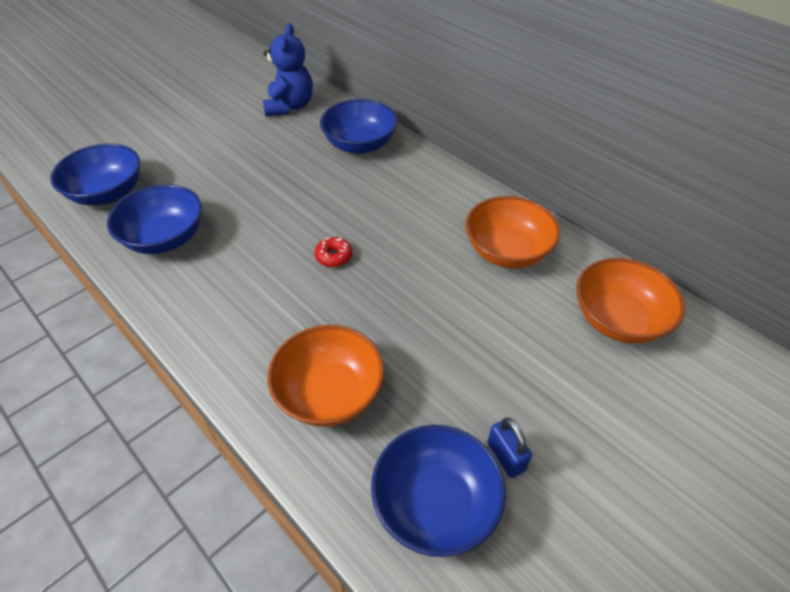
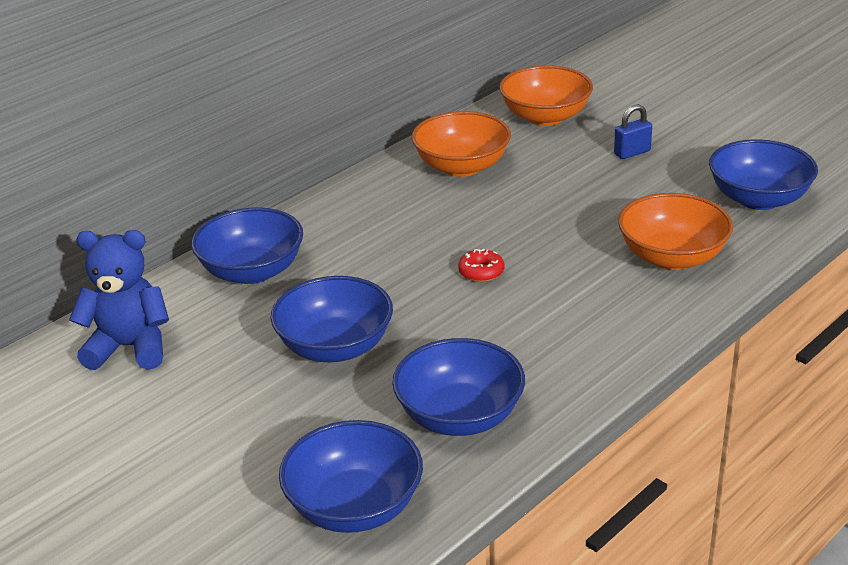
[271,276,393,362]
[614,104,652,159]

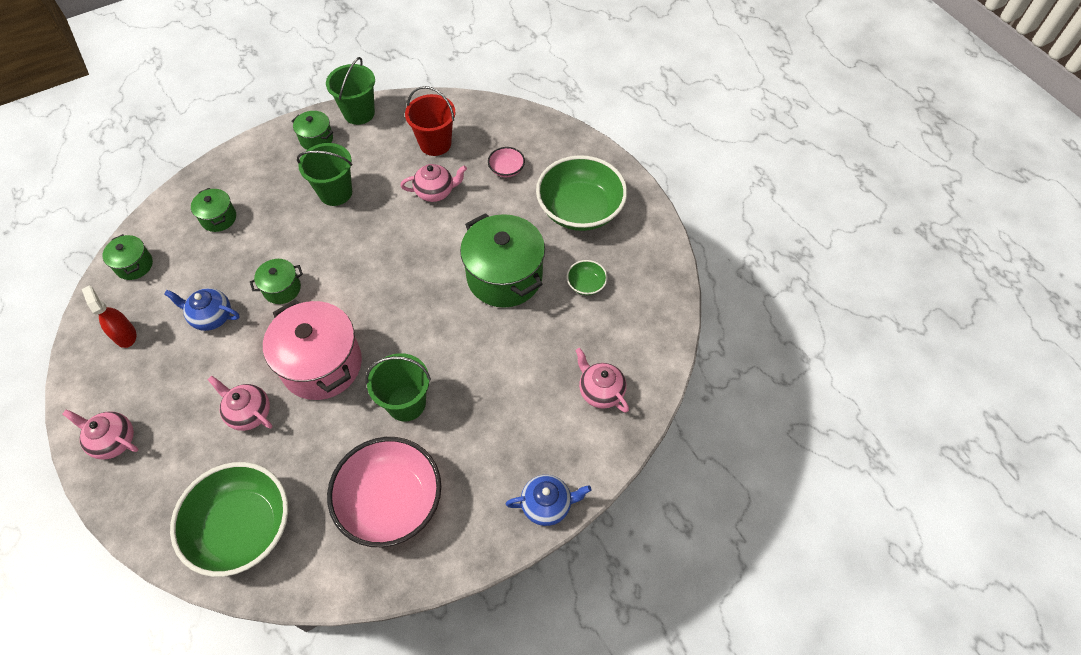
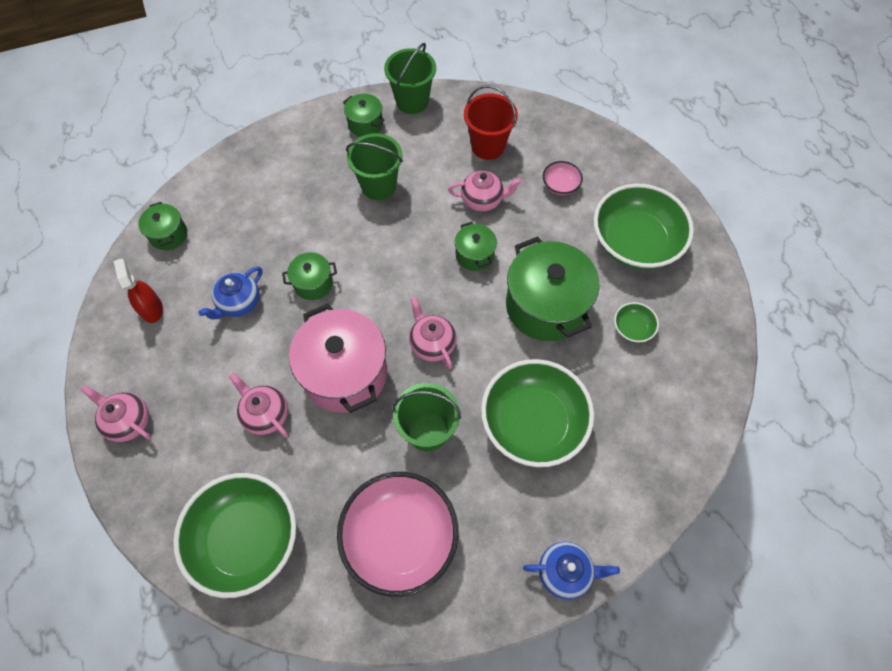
[198,266,262,320]
[409,297,457,369]
[455,222,497,271]
[481,359,594,467]

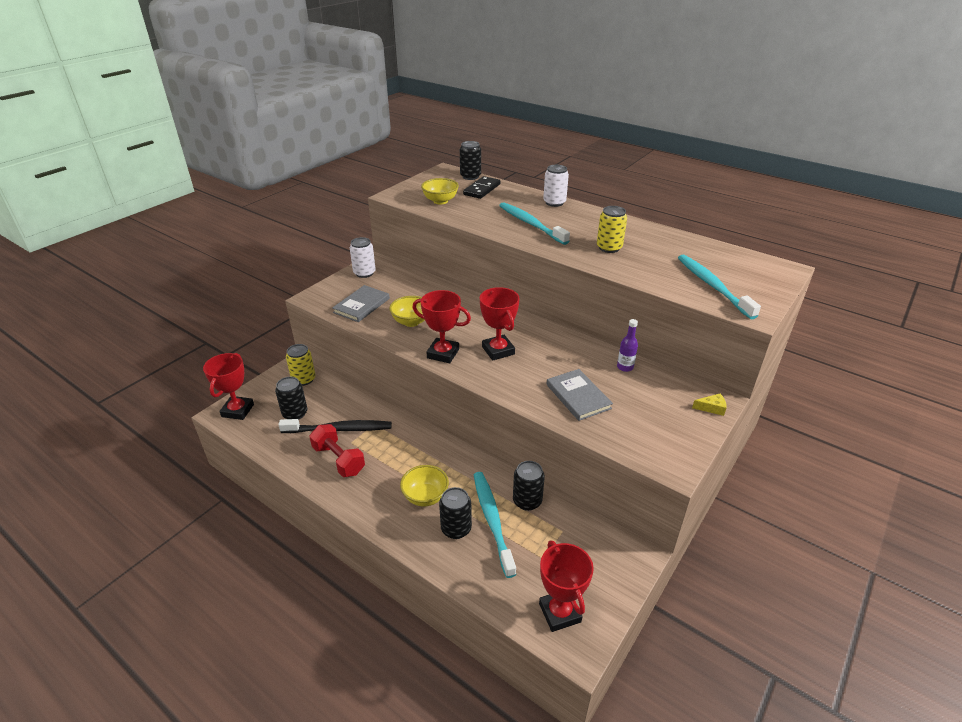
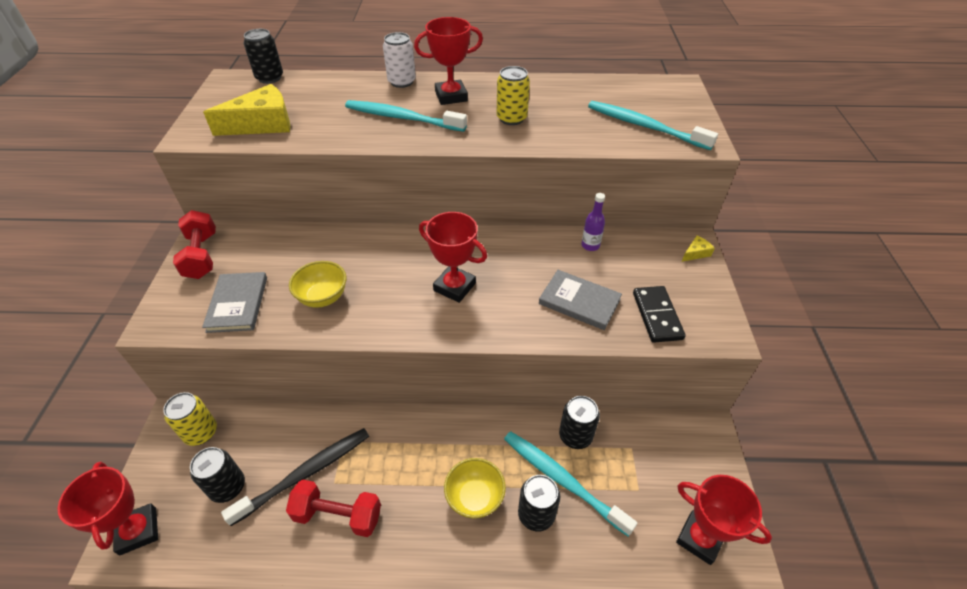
[173,210,216,279]
[203,84,291,136]
[414,17,483,105]
[633,286,686,343]

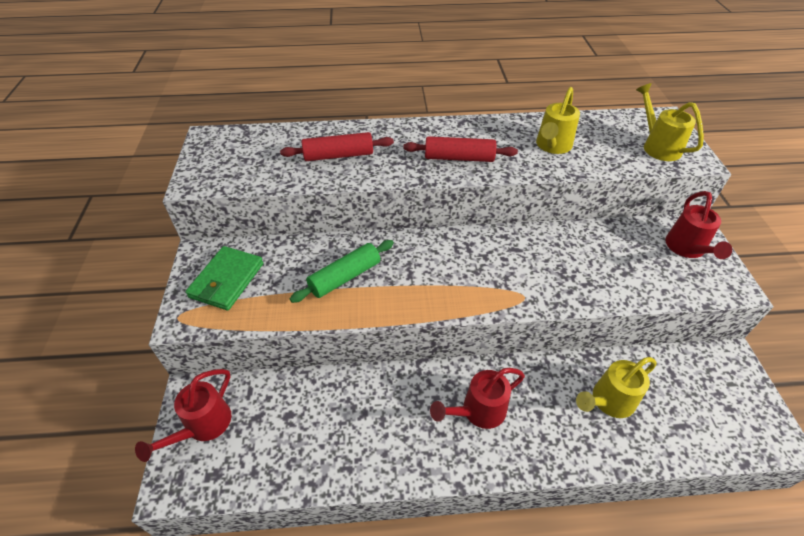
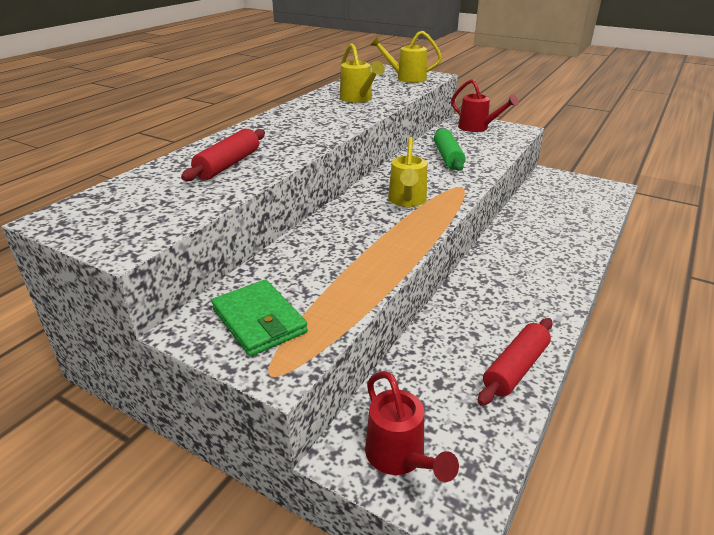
[388,137,427,207]
[434,129,465,171]
[478,318,552,406]
[430,368,525,429] (first image)

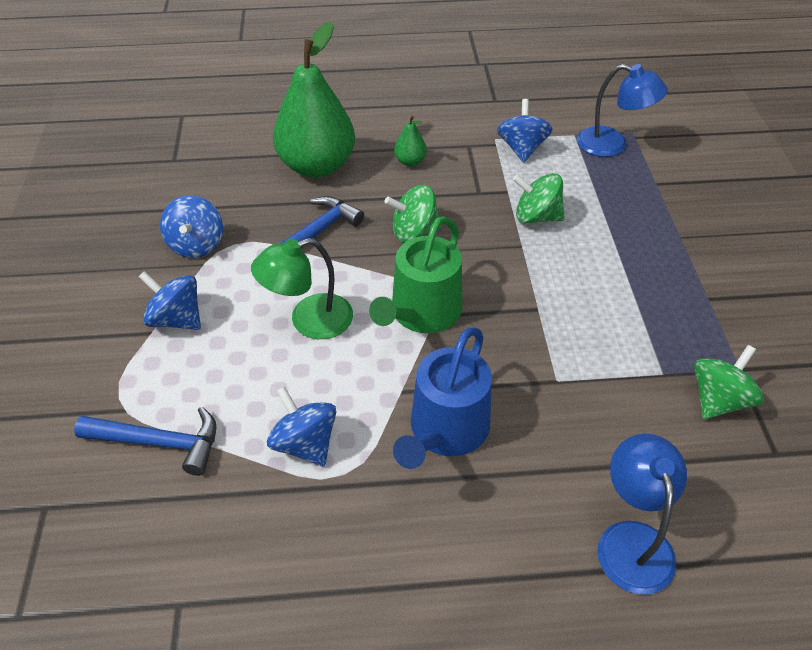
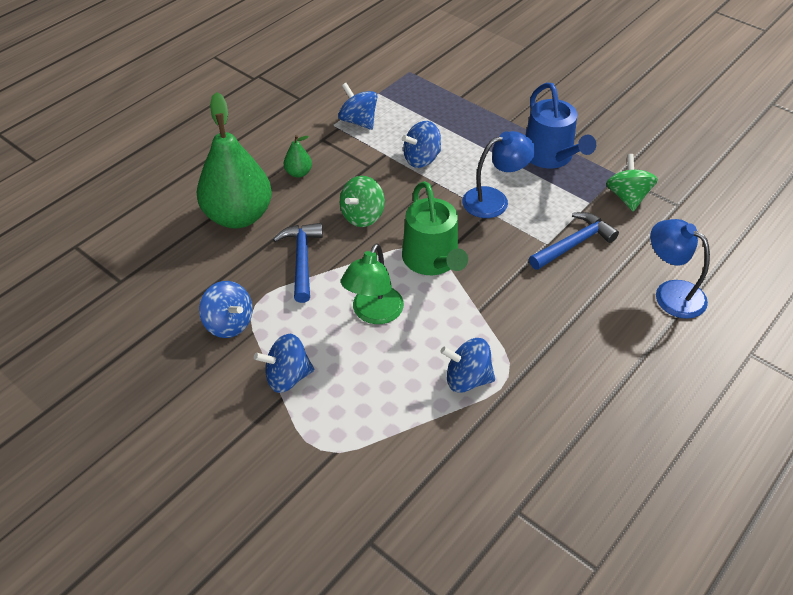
[402,121,441,168]
[462,131,535,218]
[525,82,596,168]
[529,212,619,270]

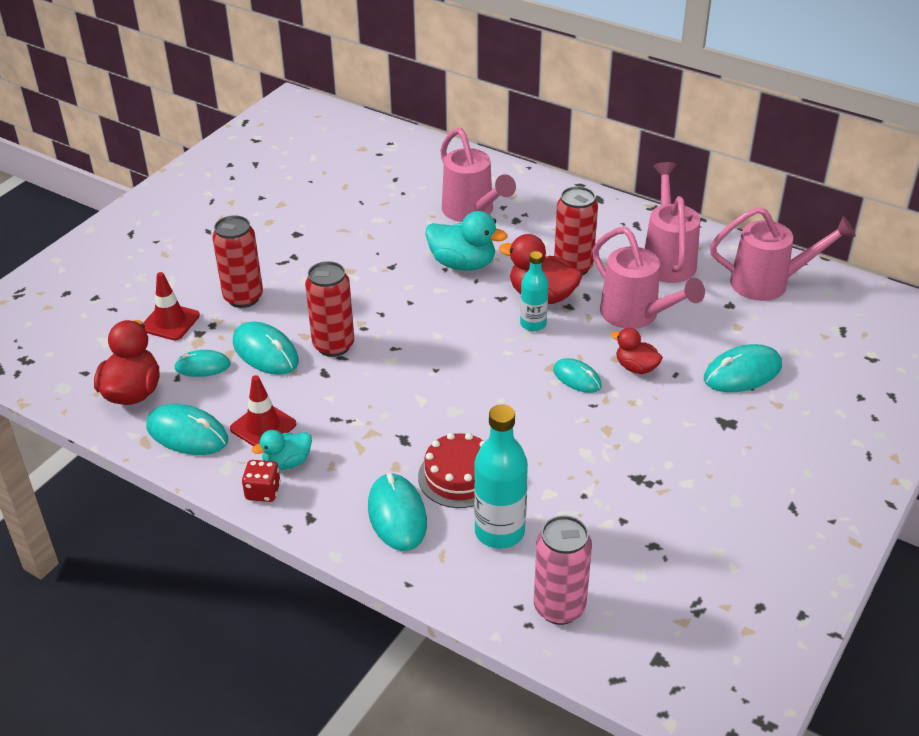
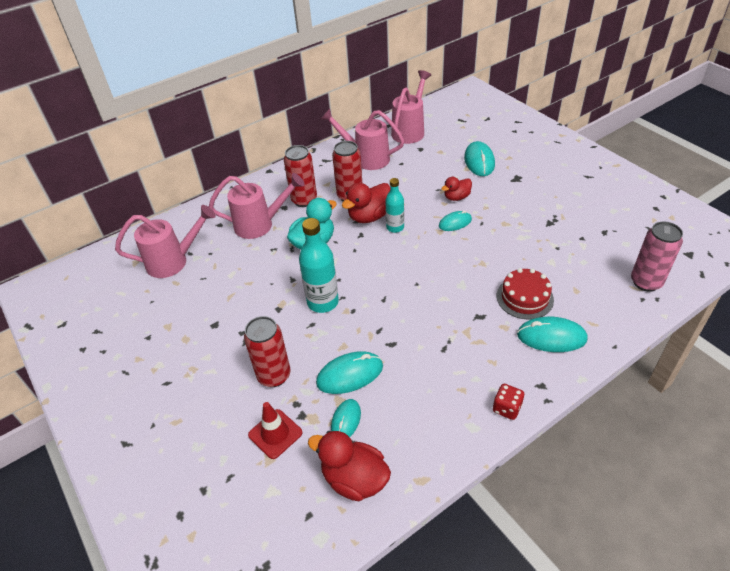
[115,205,216,278]
[284,145,317,207]
[299,218,339,313]
[146,404,228,455] (first image)
[230,375,296,446] (first image)
[252,430,312,470] (first image)

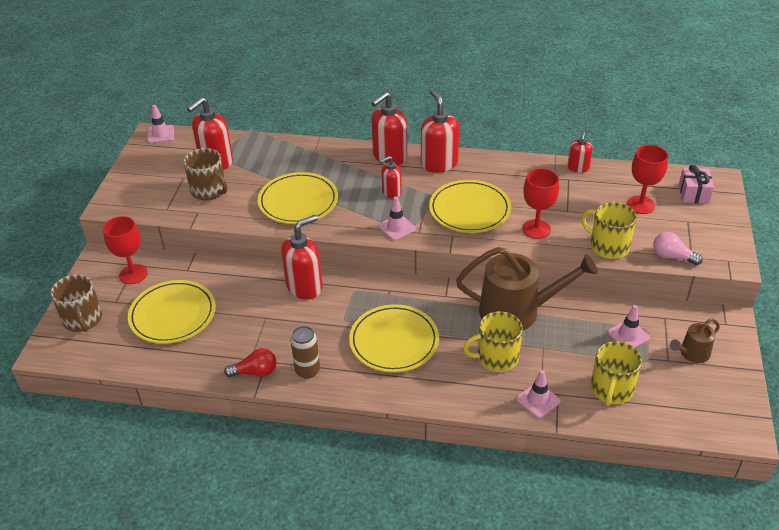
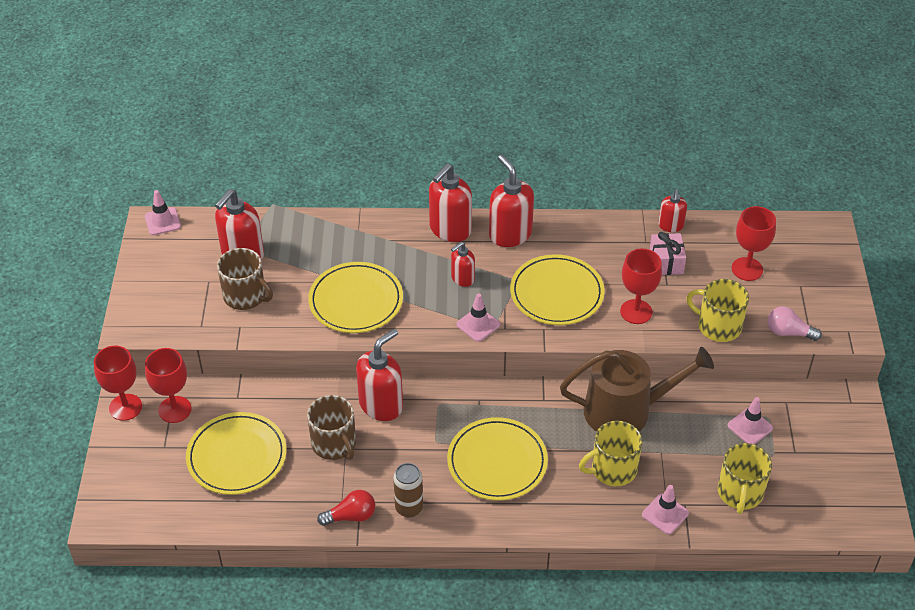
[94,346,142,421]
[307,395,356,460]
[649,232,686,275]
[670,319,720,363] (first image)

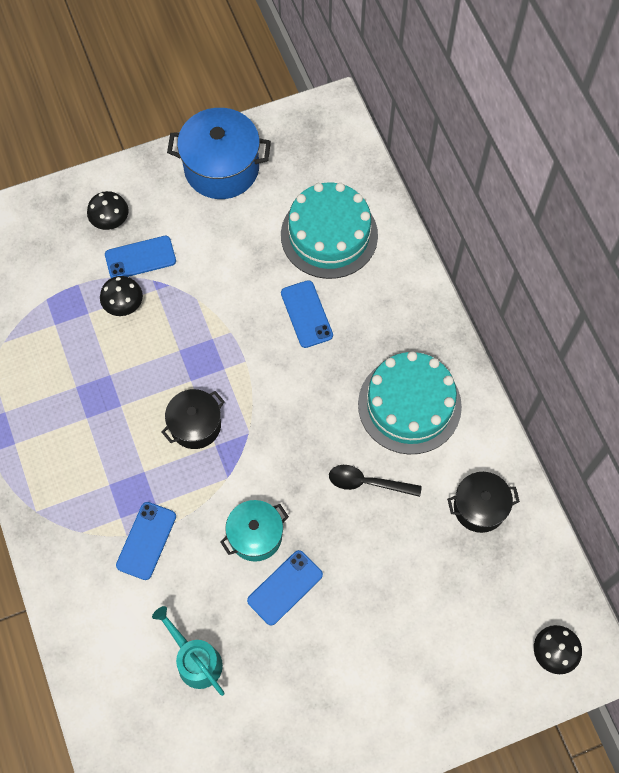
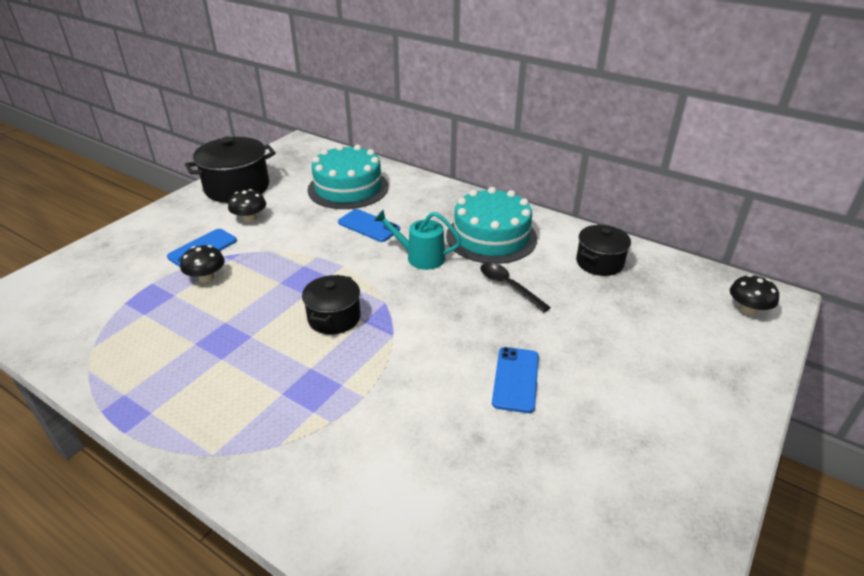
[185,137,276,203]
[228,189,266,223]
[374,210,461,270]
[480,262,551,312]
[116,502,176,580] (first image)
[220,500,289,562] (first image)

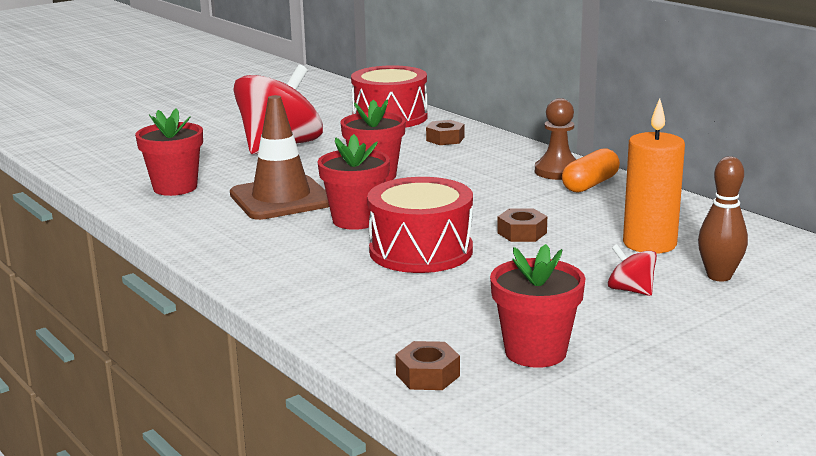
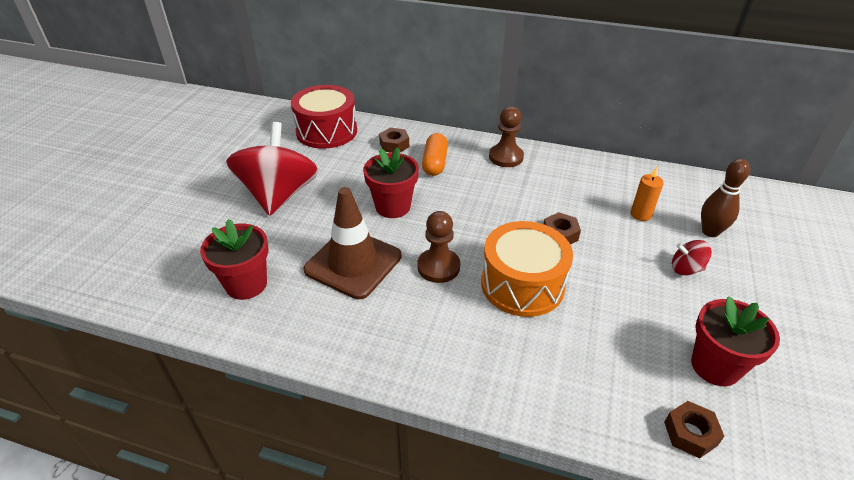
[417,211,460,283]
[422,133,448,176]
[481,221,573,317]
[631,167,664,221]

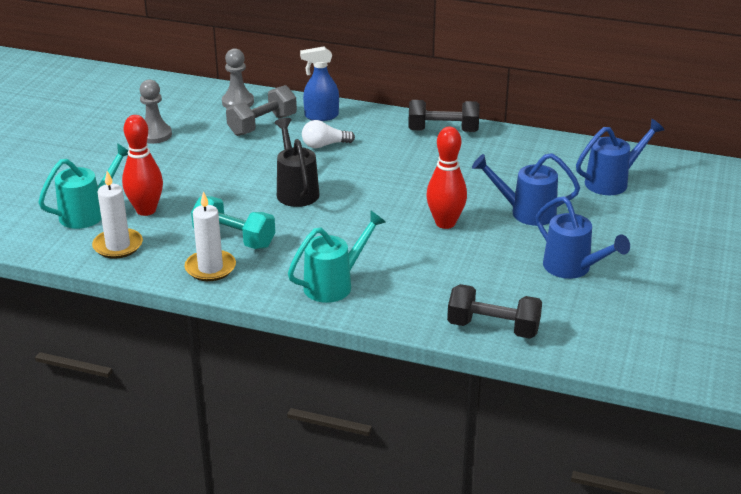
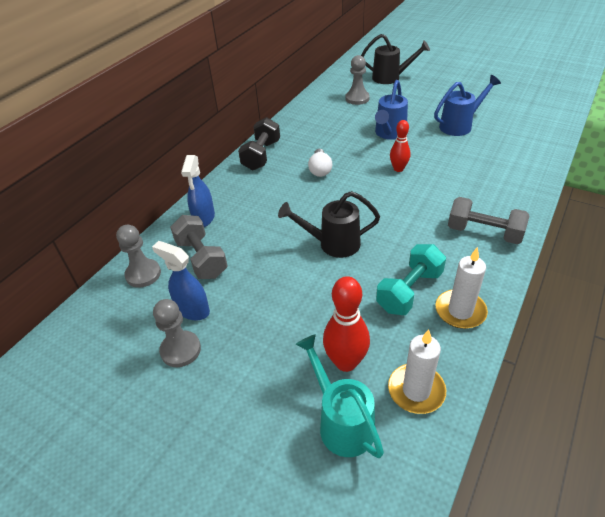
[152,241,210,321]
[308,149,332,177]
[345,55,370,105]
[361,34,430,84]
[390,120,410,172]
[448,197,529,244]
[447,284,542,339] (first image)

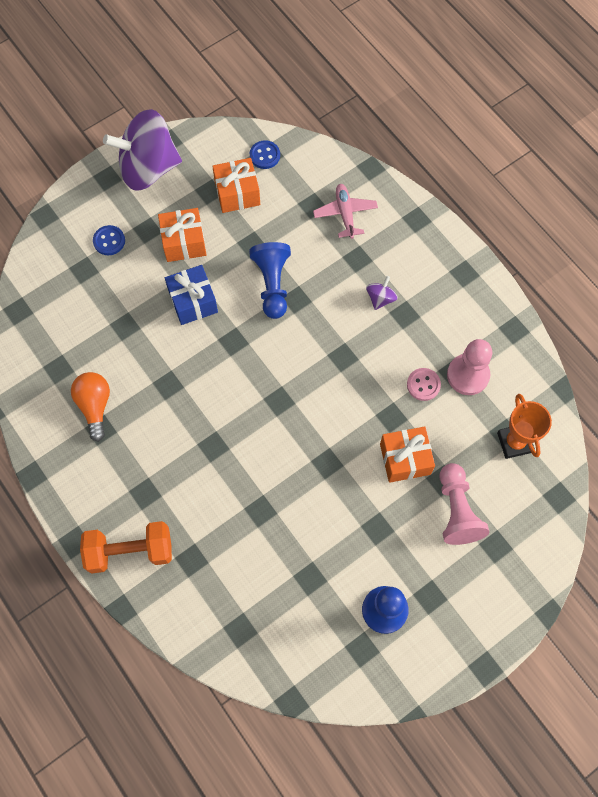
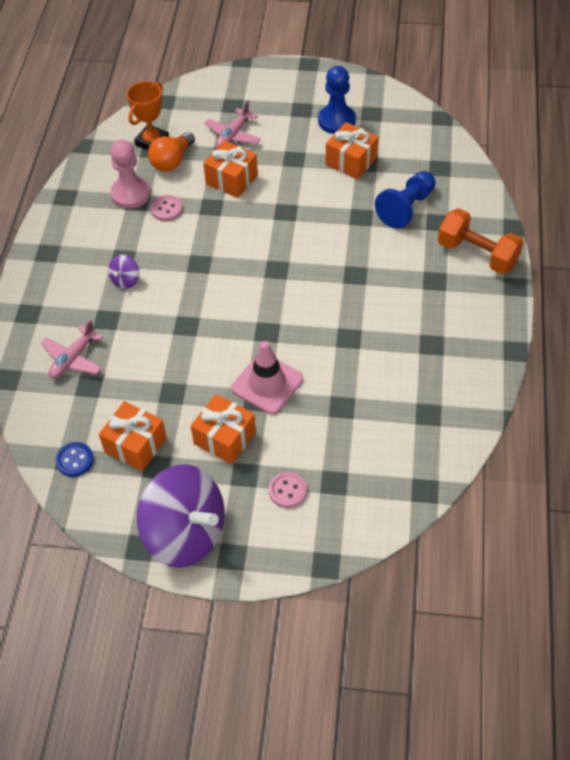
[108,255,139,289]
[148,132,195,172]
[204,100,261,147]
[231,341,303,414]
[269,472,307,508]
[326,122,378,180]
[375,171,436,229]

